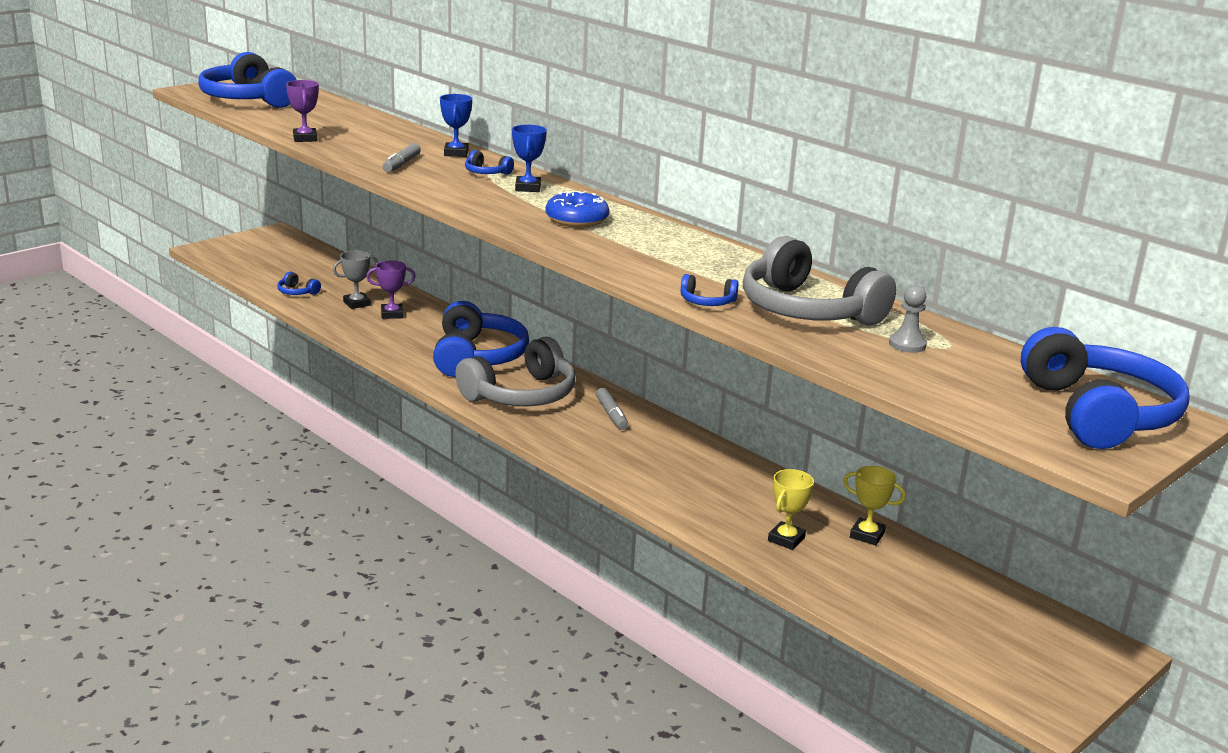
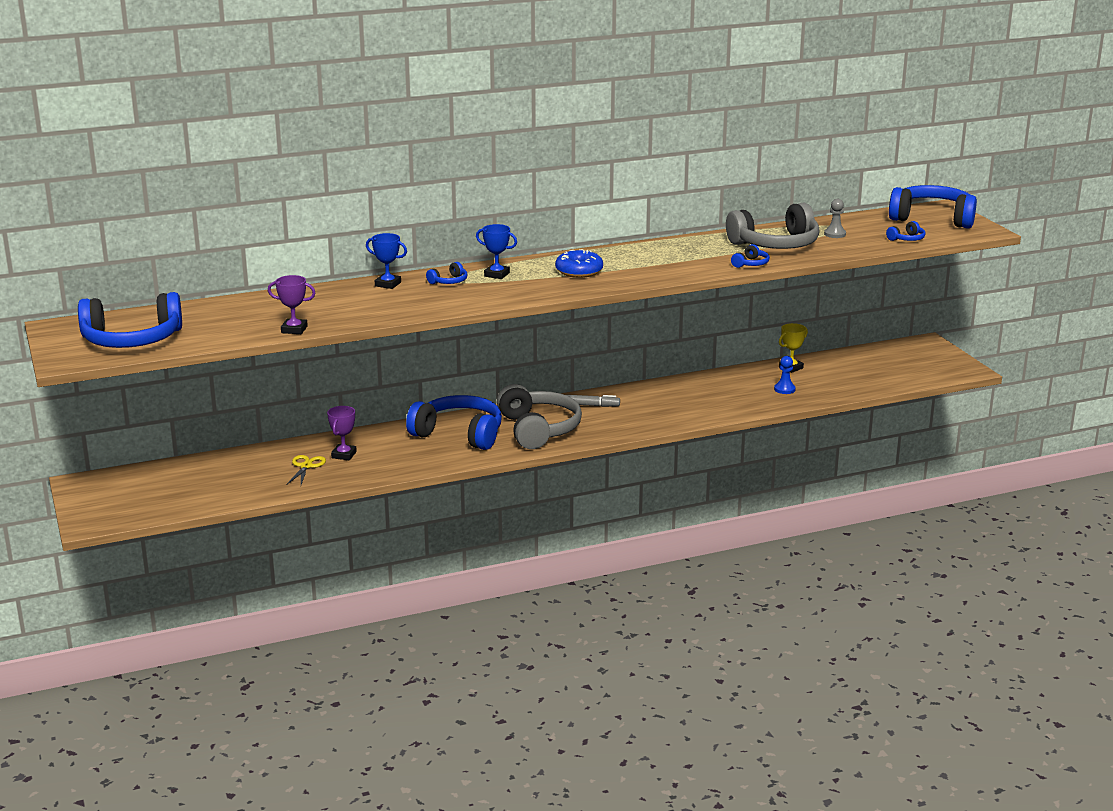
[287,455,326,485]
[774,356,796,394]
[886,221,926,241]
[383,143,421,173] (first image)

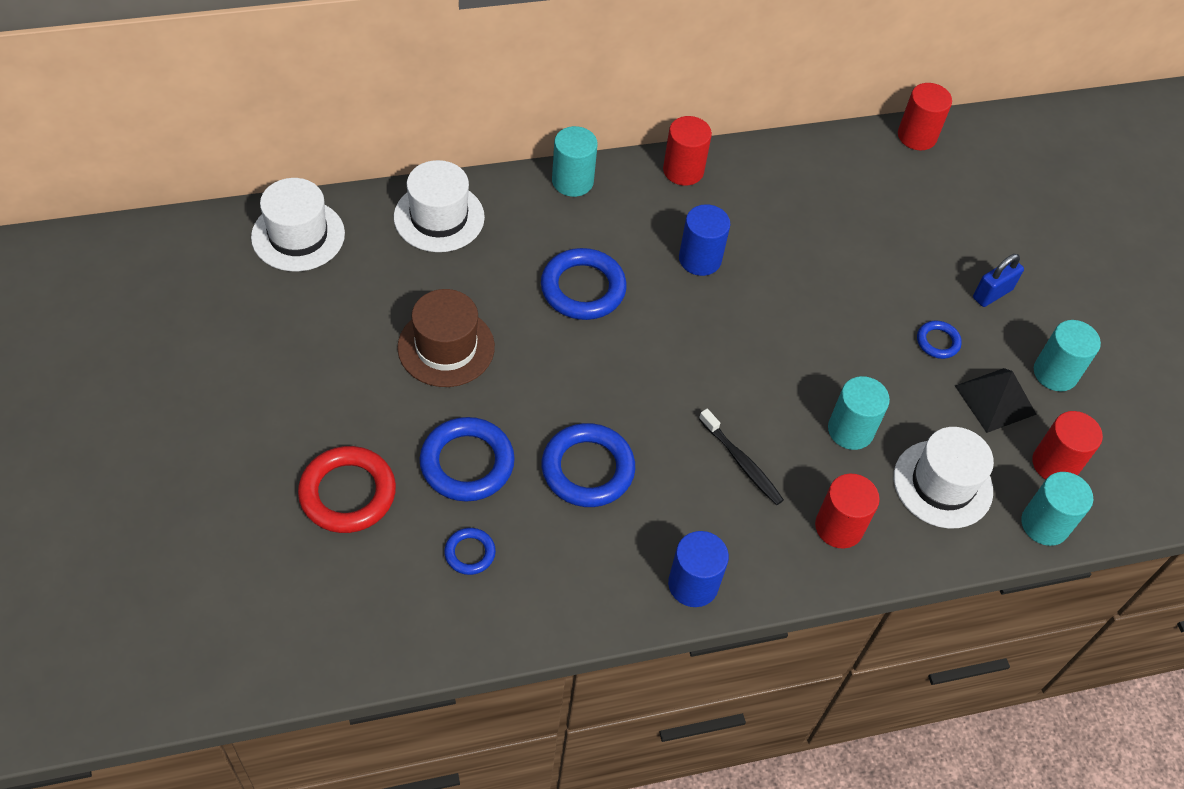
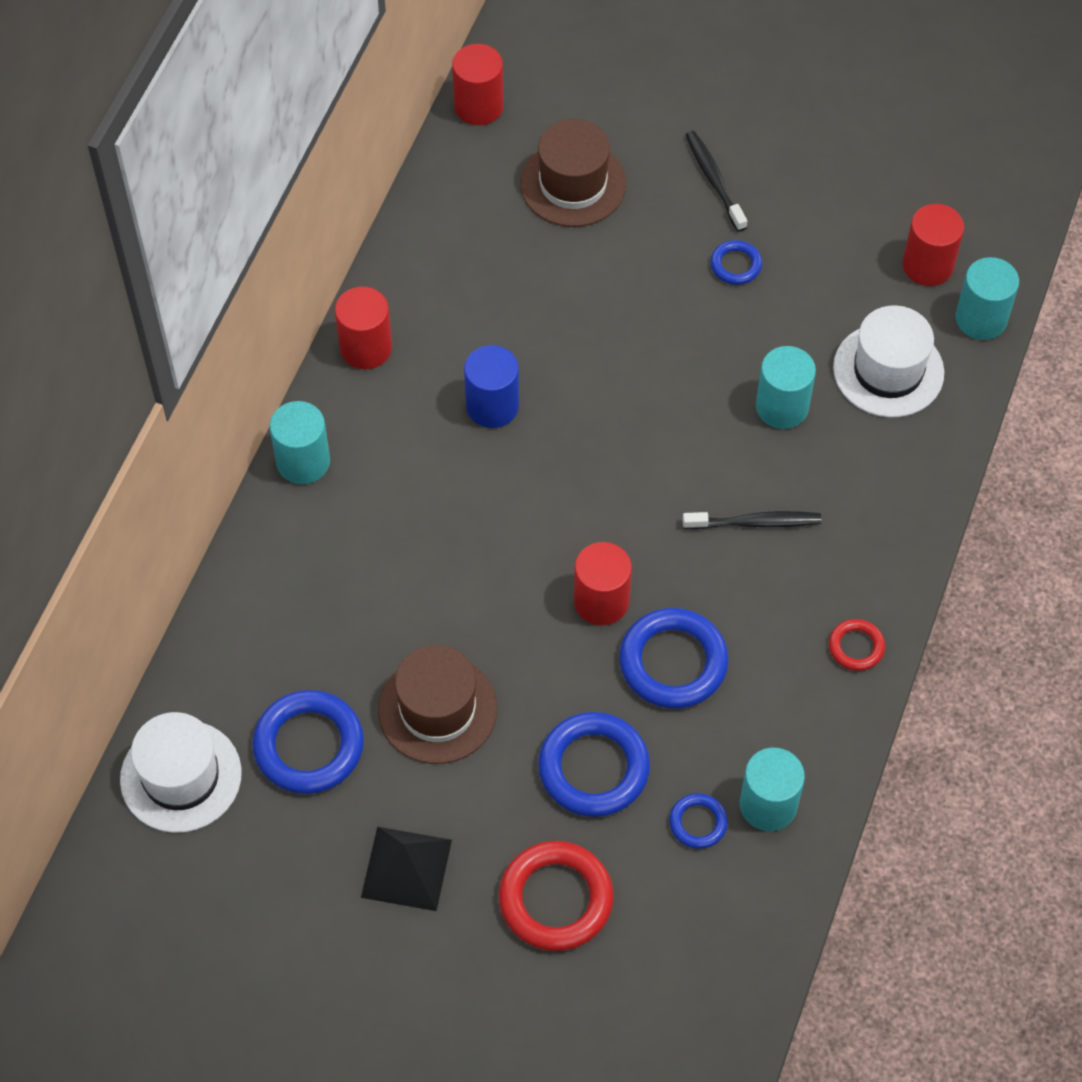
[252,690,364,794]
[361,827,452,911]
[520,119,626,227]
[574,542,632,625]
[686,131,747,232]
[740,748,805,831]
[829,619,885,671]
[394,160,485,252] (first image)

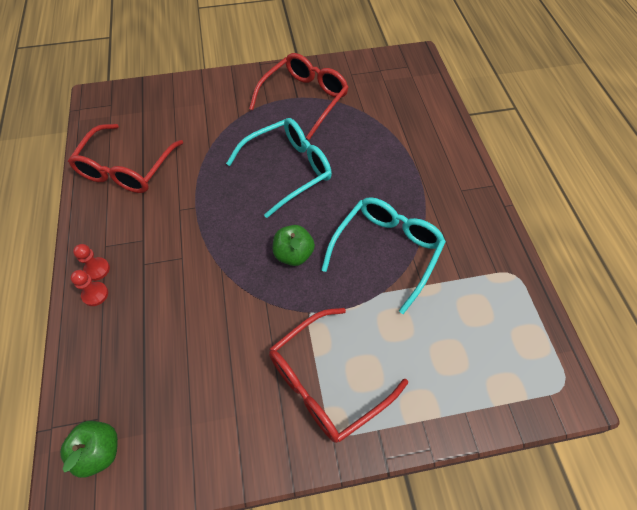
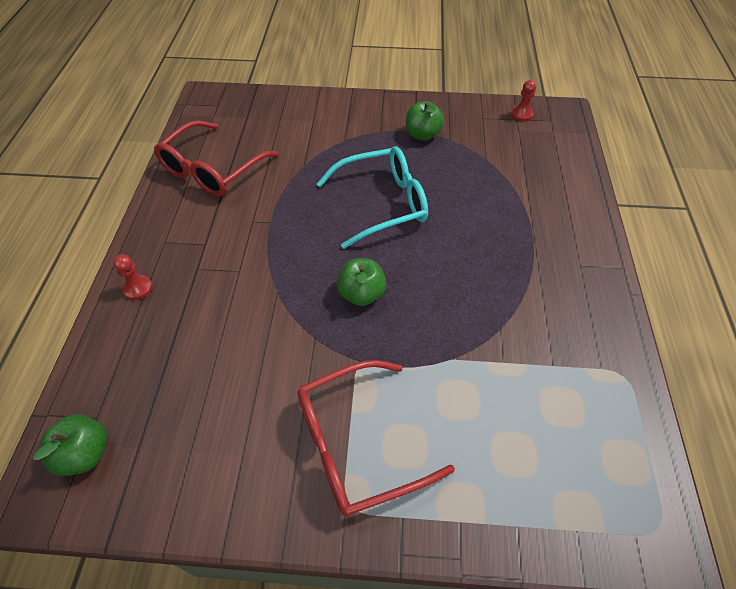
[406,101,444,141]
[511,80,537,122]
[321,197,446,314] (first image)

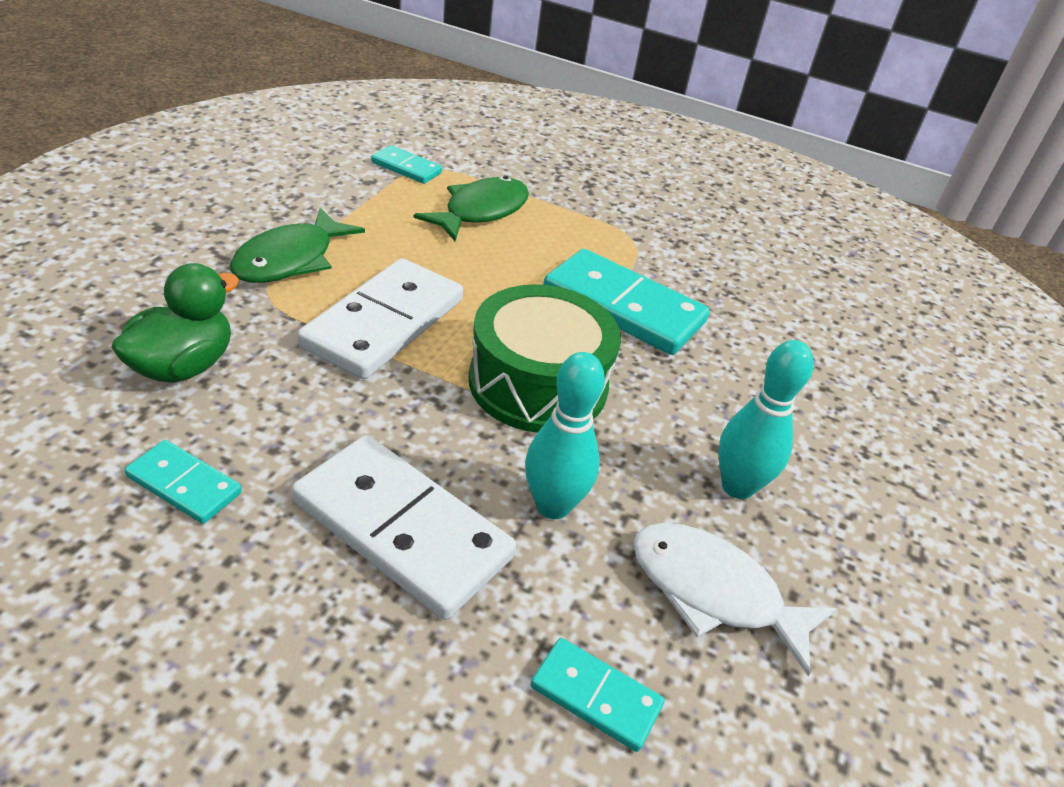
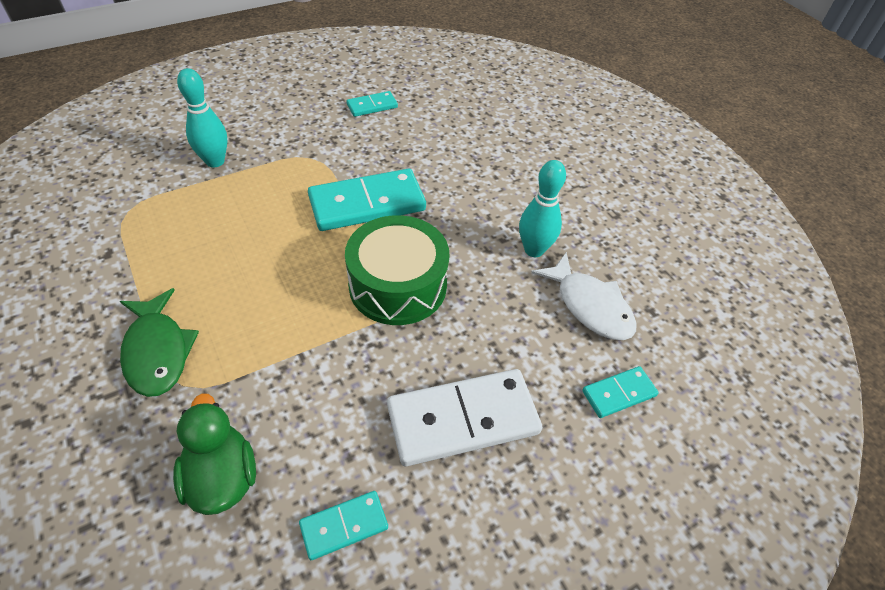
[177,68,228,168]
[346,91,398,117]
[531,252,637,340]
[297,258,463,379] (first image)
[414,176,529,241] (first image)

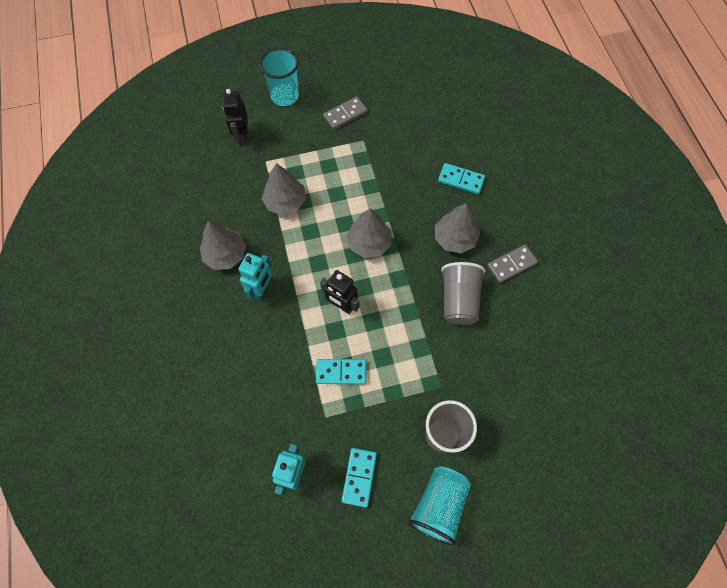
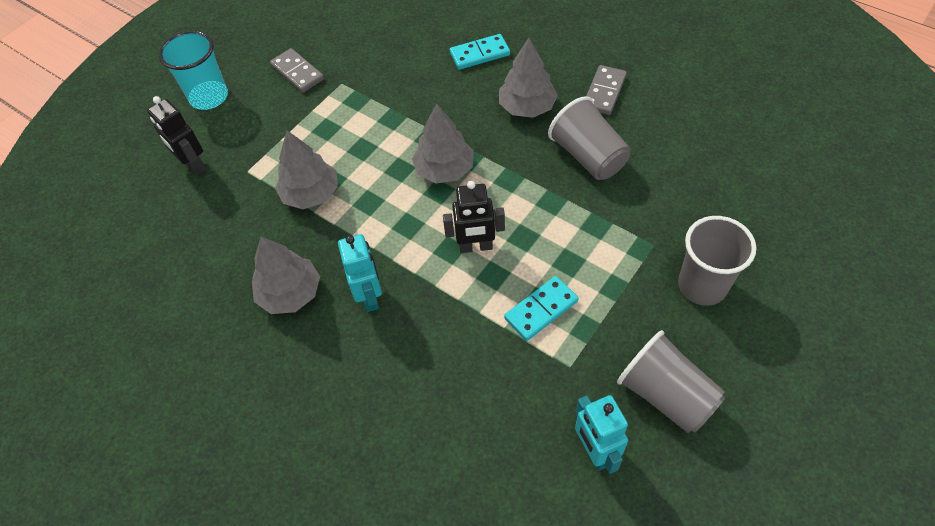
[270,48,324,93]
[617,330,725,433]
[407,467,471,546] (first image)

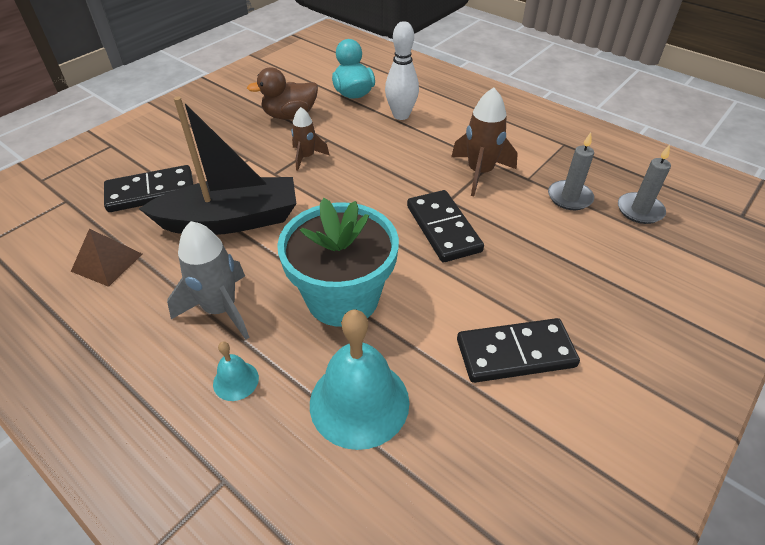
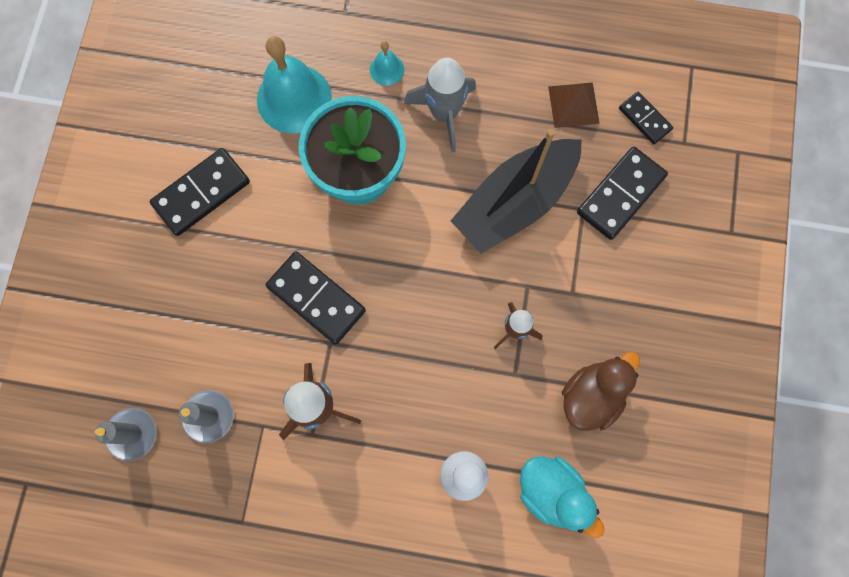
[619,92,673,144]

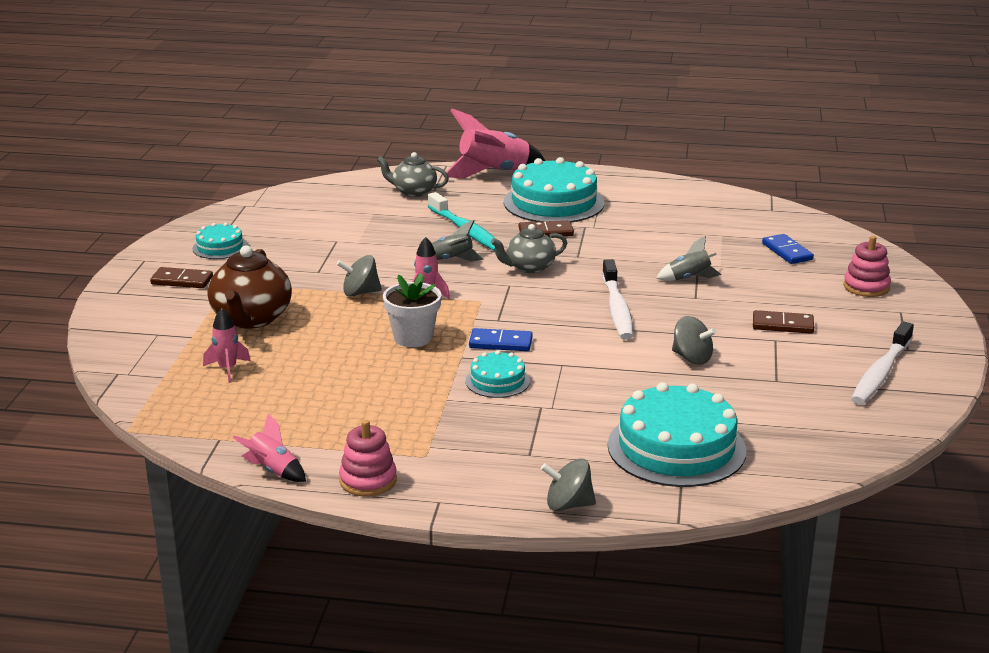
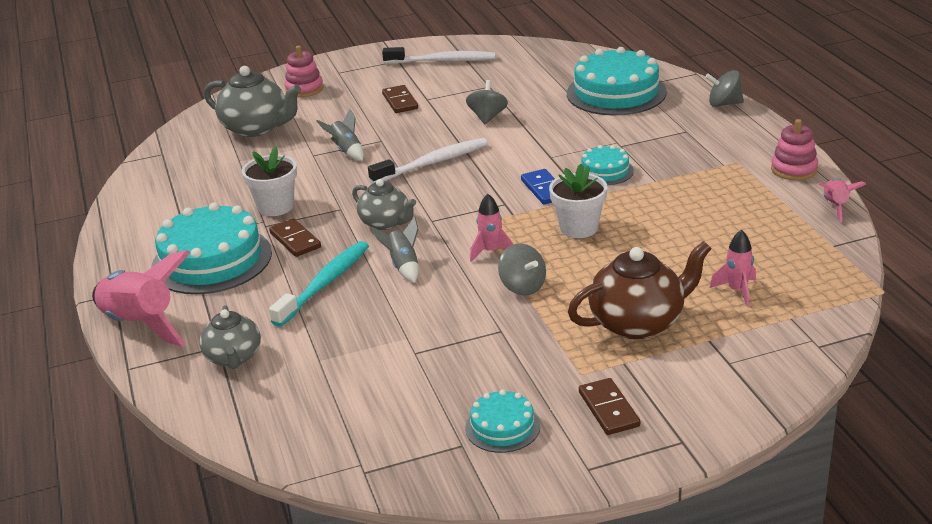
[204,66,301,137]
[242,146,297,216]
[705,70,744,107]

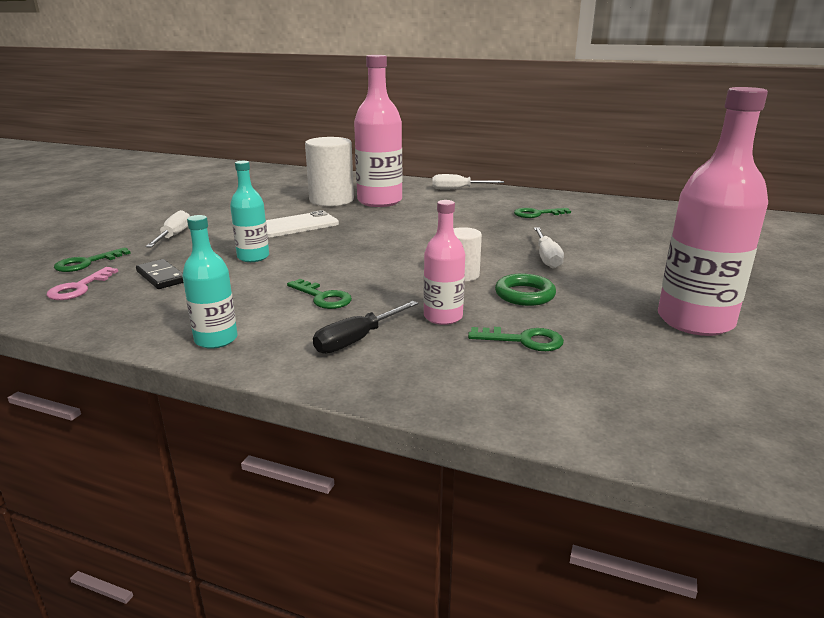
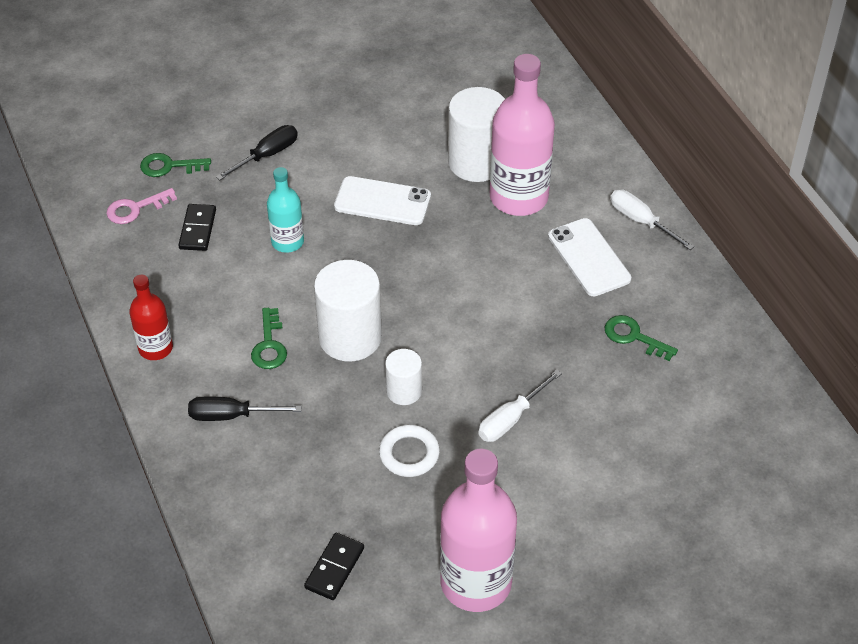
[129,275,173,360]
[216,125,298,180]
[304,533,364,600]
[314,260,382,362]
[379,425,440,477]
[548,218,631,296]
[424,200,465,325] (first image)
[468,327,564,351] (first image)

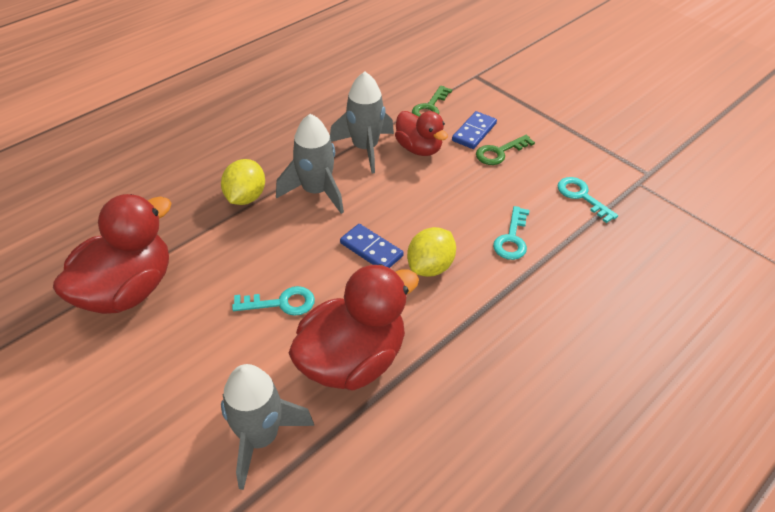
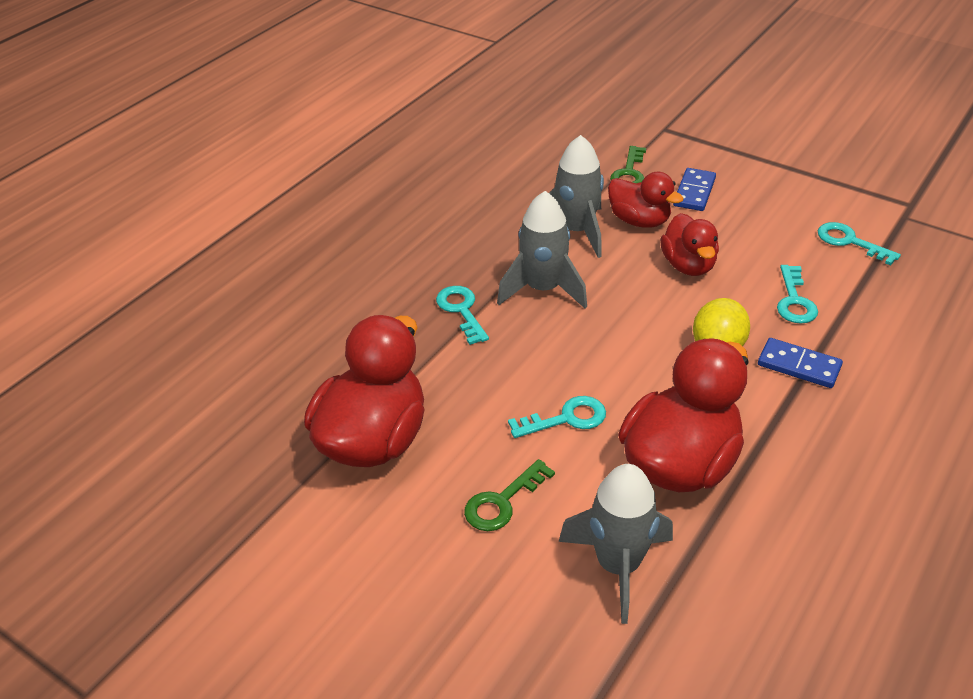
[436,286,489,345]
[464,459,555,531]
[660,213,719,276]
[758,338,843,388]

